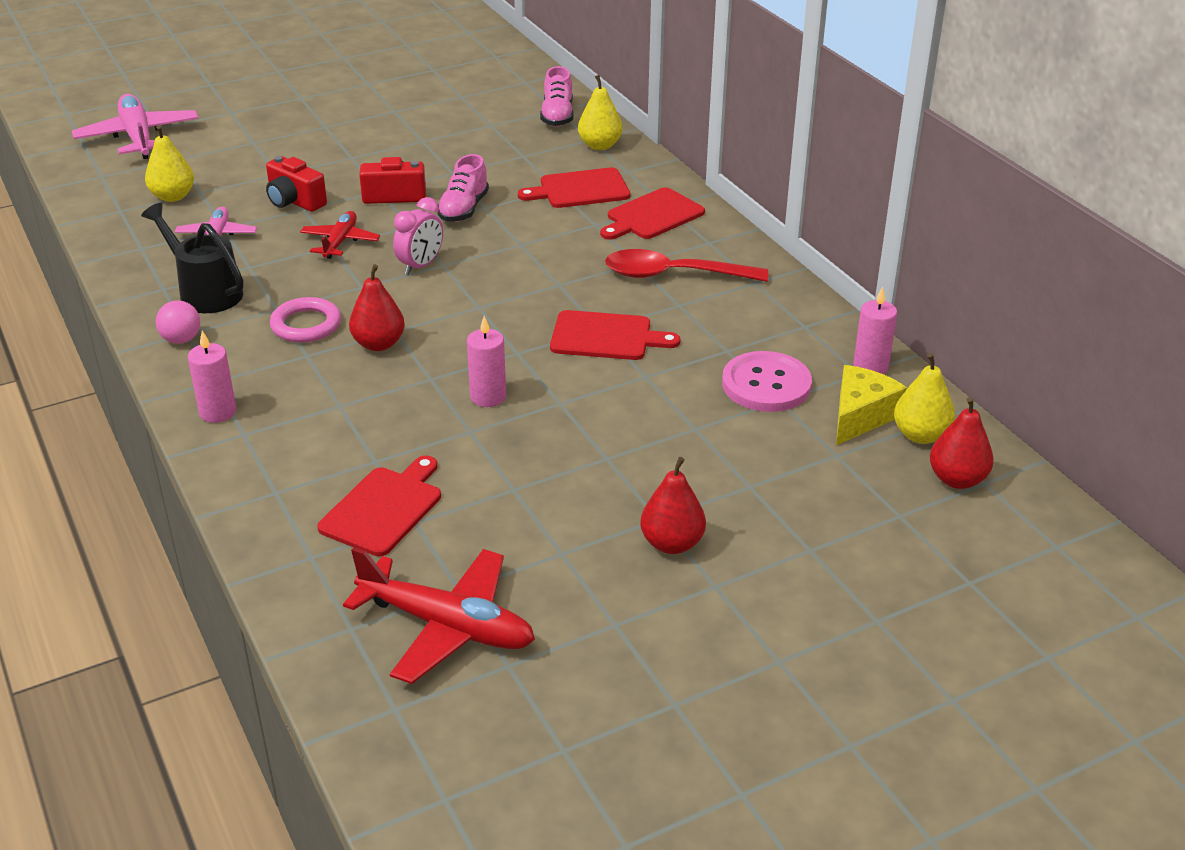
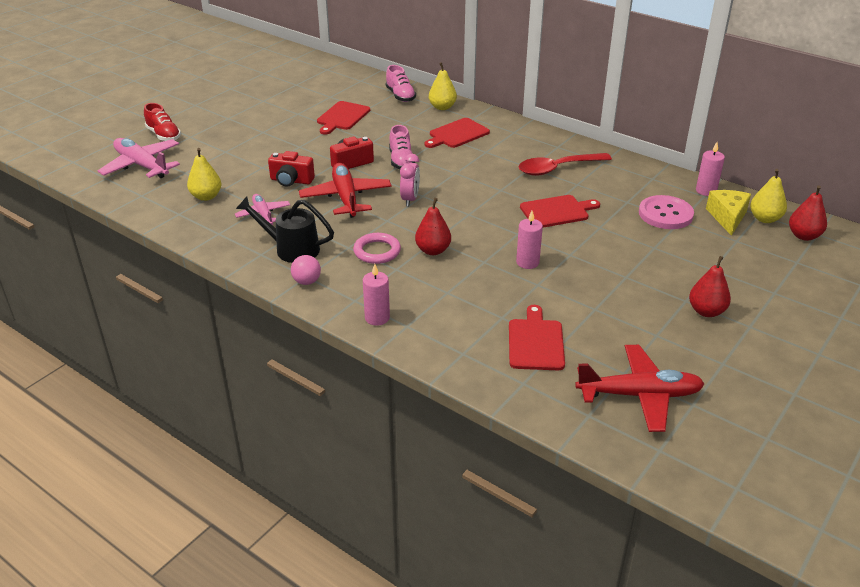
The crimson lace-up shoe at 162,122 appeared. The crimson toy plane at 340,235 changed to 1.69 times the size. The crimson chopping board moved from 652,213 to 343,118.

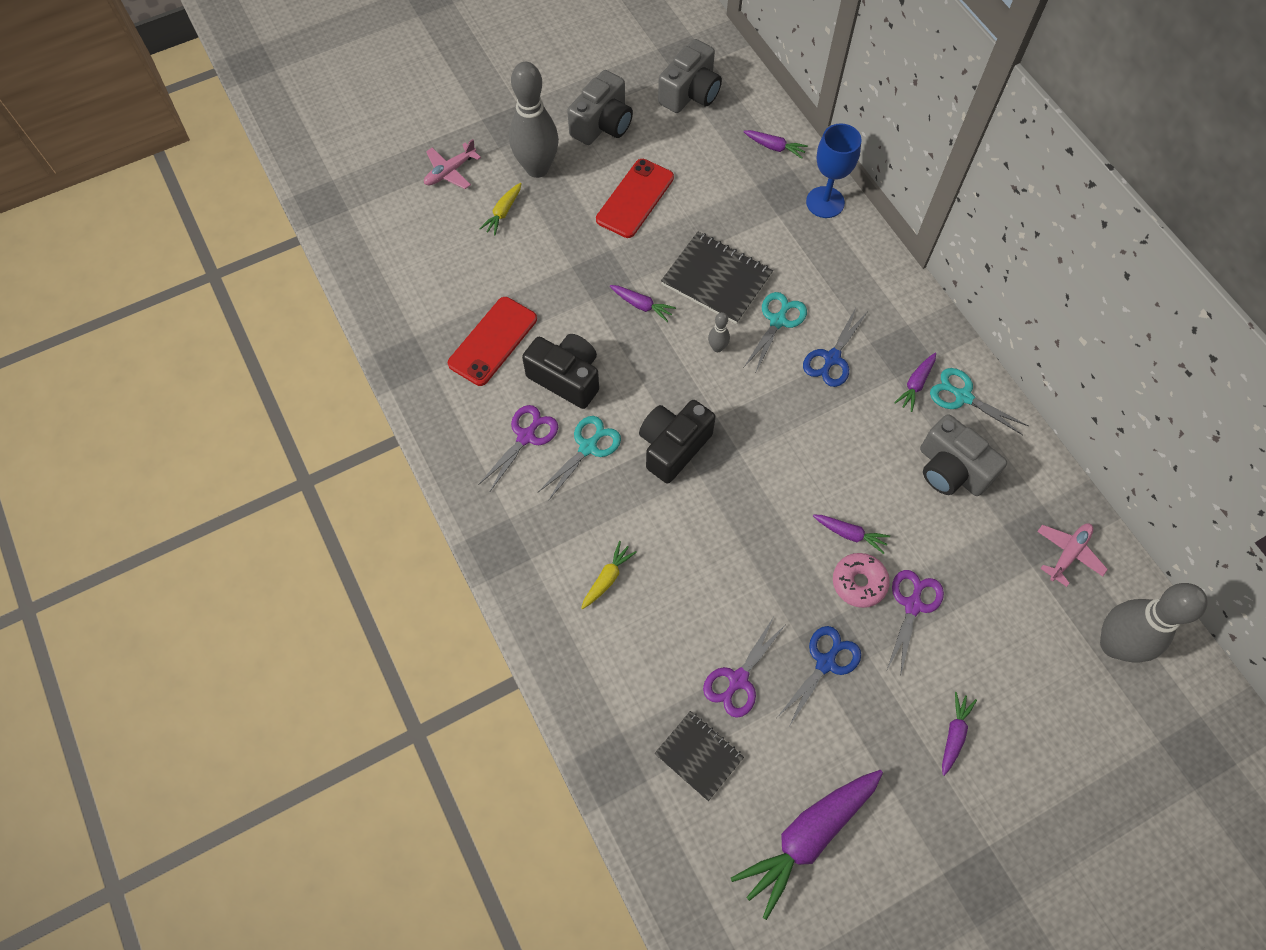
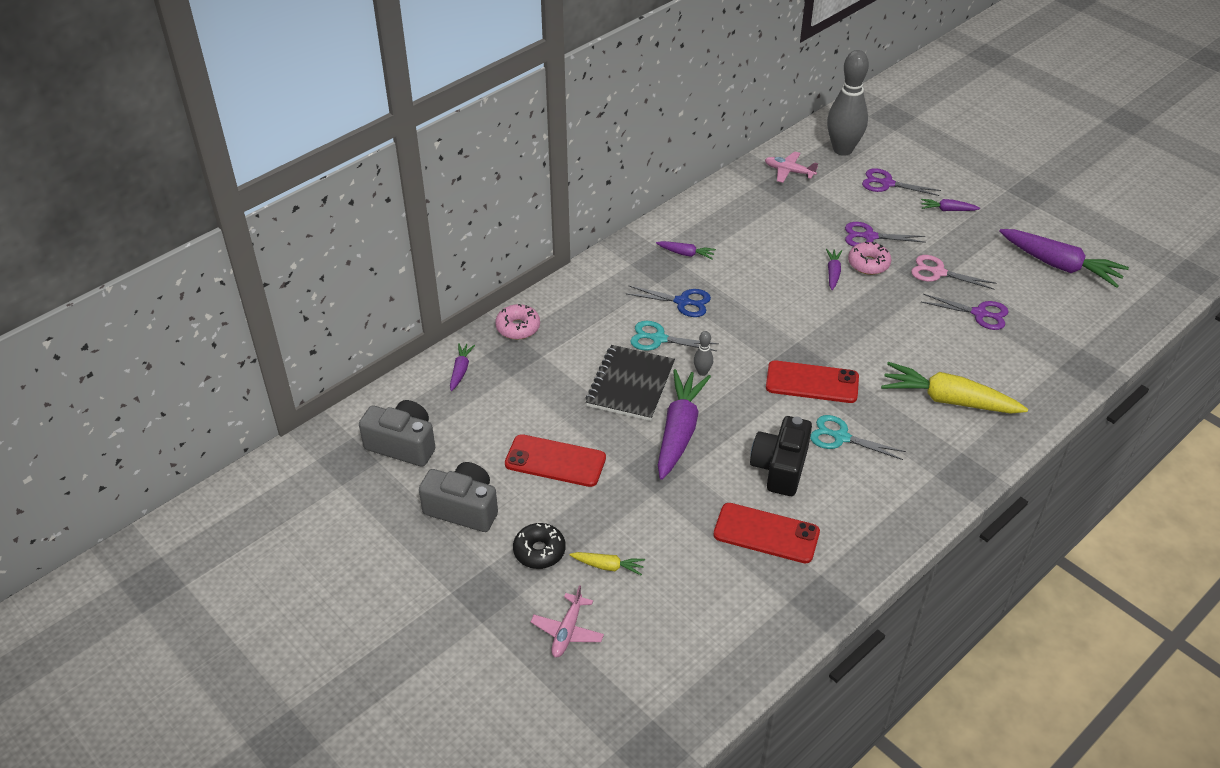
The blue wine glass at 834,170 was replaced by the pink doughnut at 517,321. The ash-grey bowling pin at 534,120 was replaced by the ebony doughnut at 539,546. The pink toy plane at 452,164 turned 75 degrees clockwise. The purple carrot at 643,303 changed to 2.11 times the size. The ebony compact camera at 677,442 was replaced by the crimson phone at 812,381. The purple pair of scissors moved from 518,449 to 901,182. The golden carrot at 609,575 changed to 2.11 times the size. The blue pair of scissors at 819,675 became the pink pair of scissors at 953,272. The ebony notepad at 699,756 disappeared. The ash-grey compact camera at 963,455 disappeared. The teal pair of scissors at 979,401 disappeared.

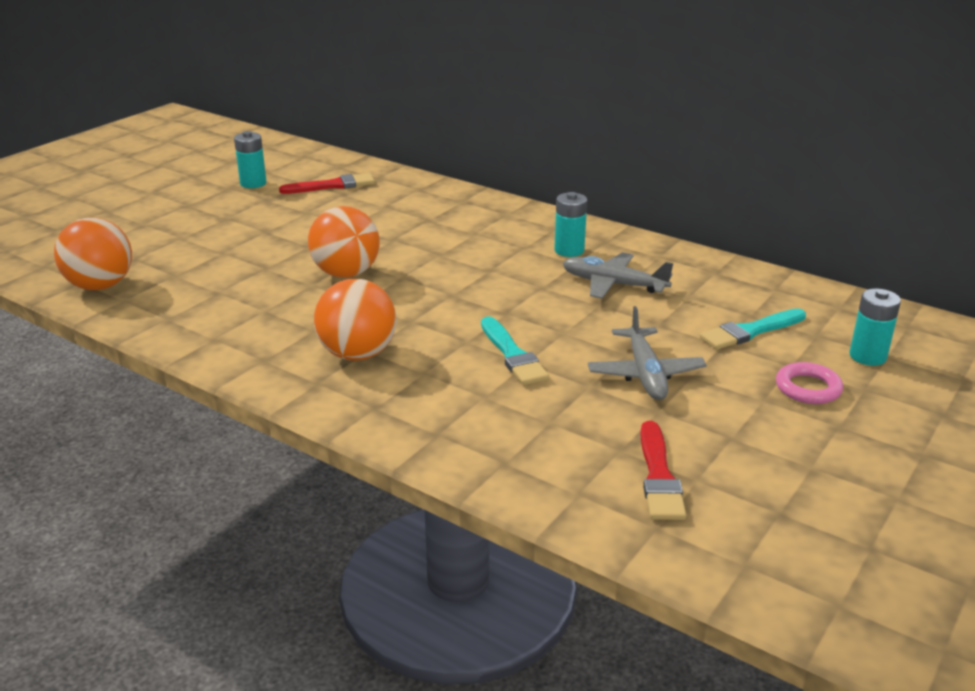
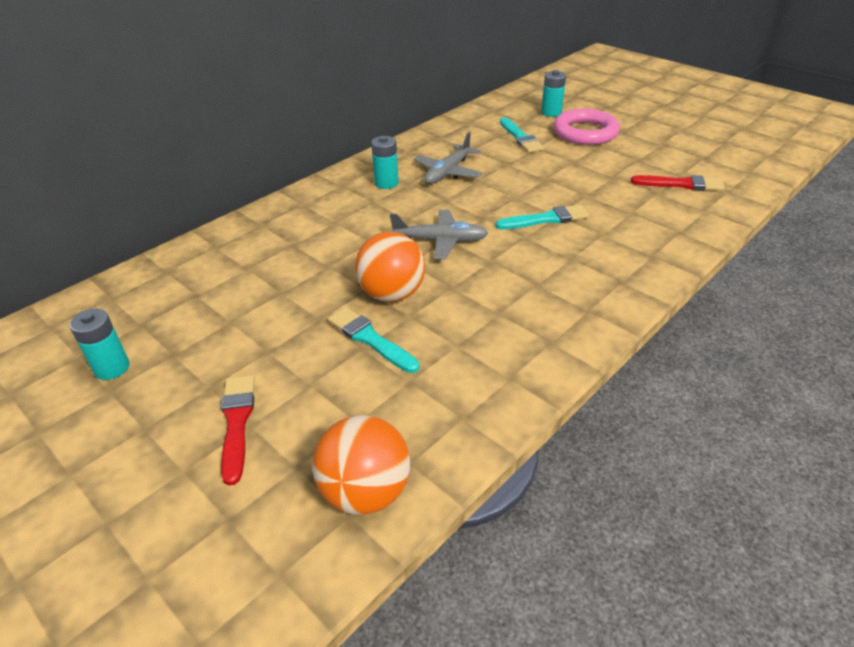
The crimson brush moved from 327,183 to 238,430. The teal brush at 373,340 appeared. The ash-grey toy plane moved from 647,353 to 439,234. The pink hoop at 809,383 changed to 1.75 times the size. The orange ball at 355,320 disappeared.

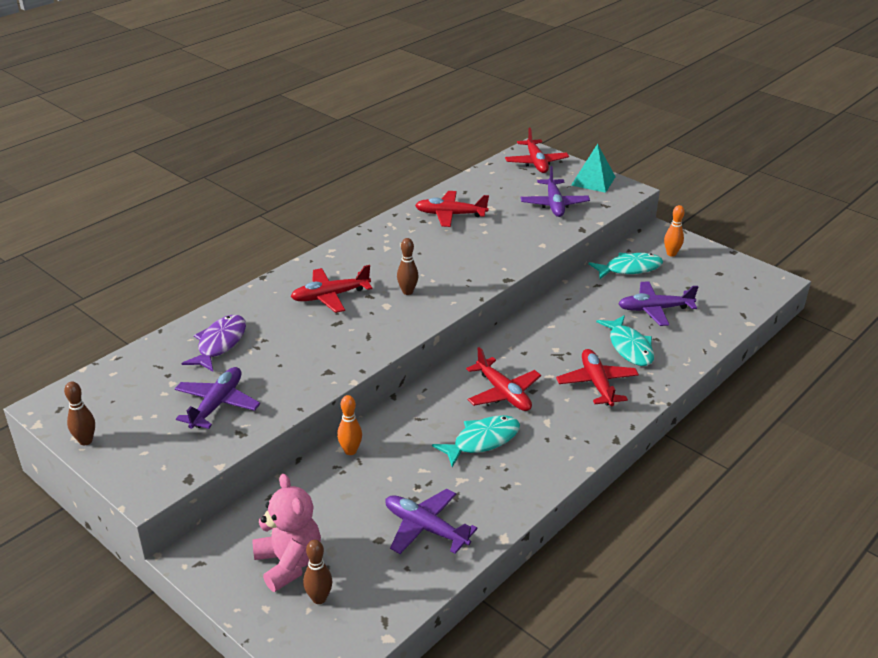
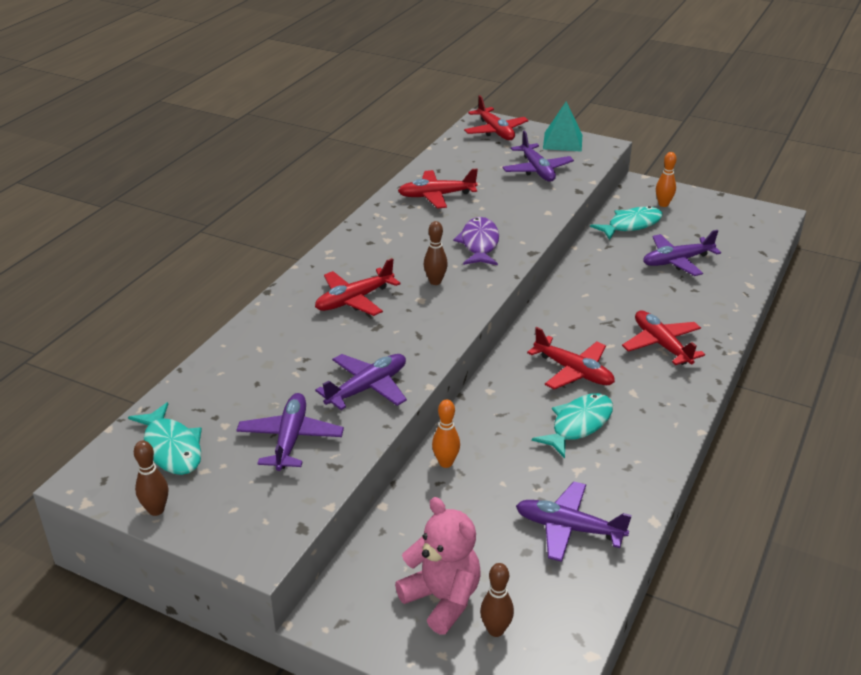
The teal fish moved from 625,340 to 165,438. The purple toy plane at 361,382 appeared. The purple fish moved from 214,343 to 476,241.

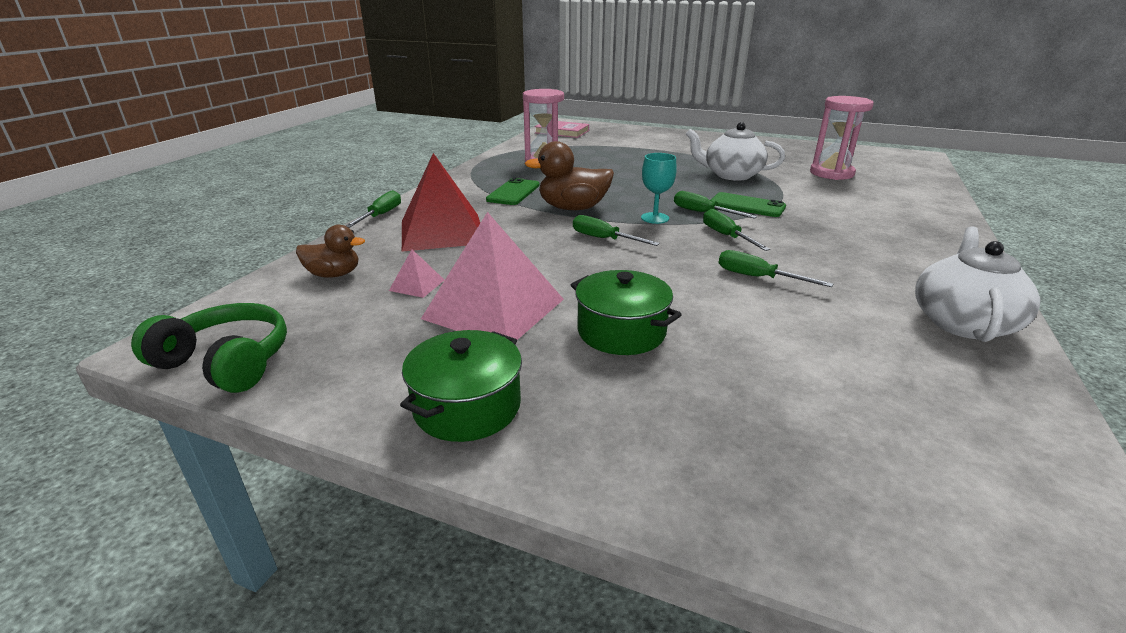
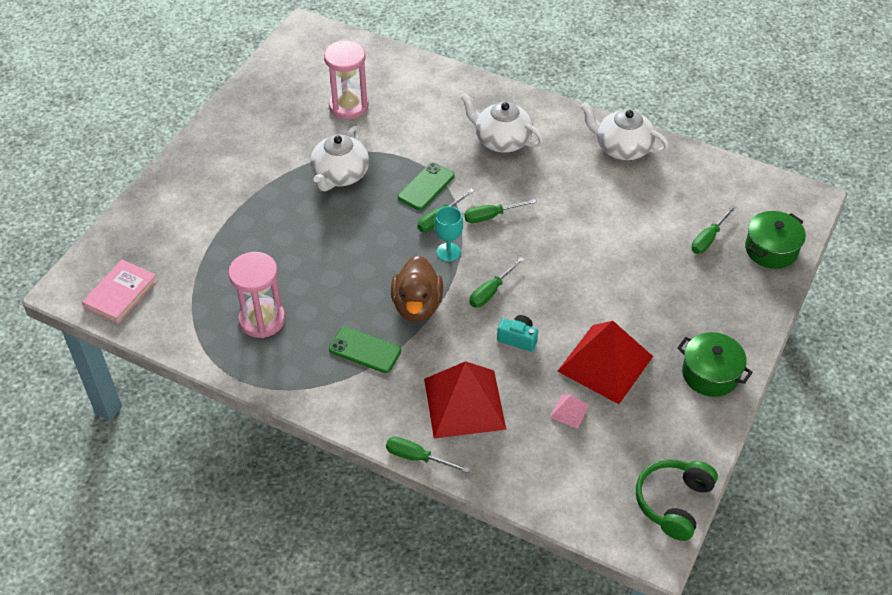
The pure white tea pot at 502,122 appeared. The teal compact camera at 517,333 appeared. The pink solid pyramid at 492,276 became the crimson solid pyramid at 605,362. The leaf-green hand screwdriver moved from 776,268 to 713,229. The leaf-green pot moved from 626,312 to 775,240. The brown toy duck at 330,251 disappeared.

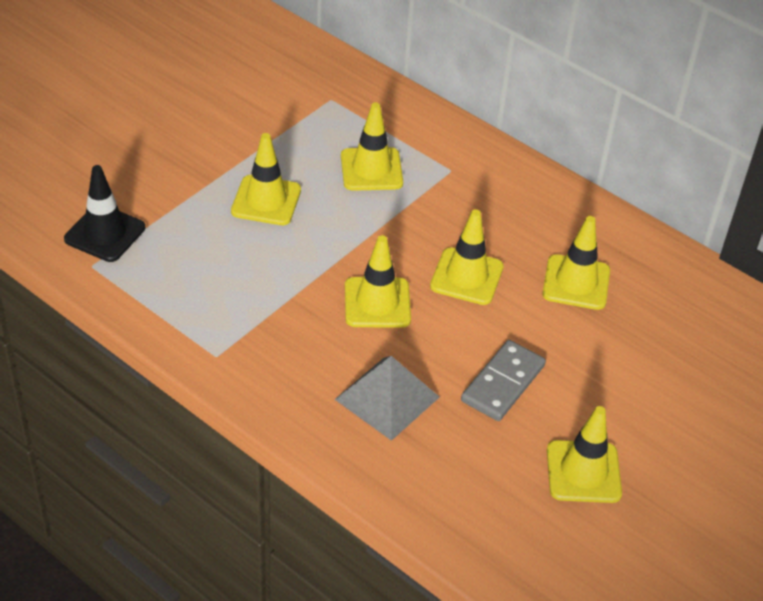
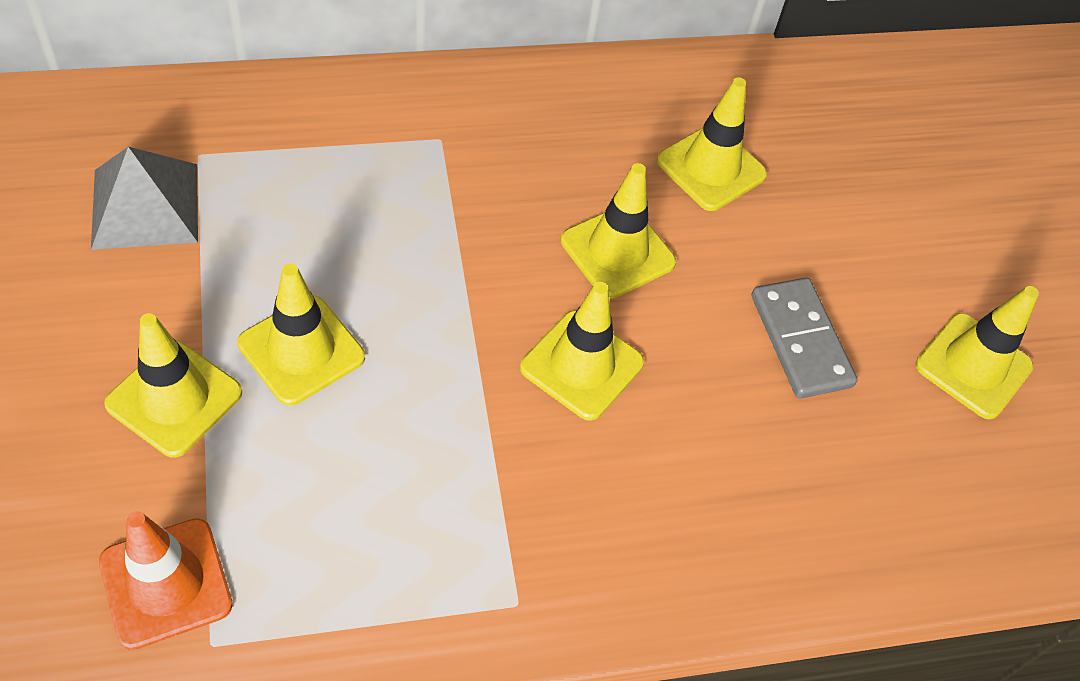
The ash-grey solid pyramid moved from 386,398 to 144,198. The ebony traffic cone at 104,213 became the orange traffic cone at 166,580. The golden traffic cone moved from 372,147 to 173,385.

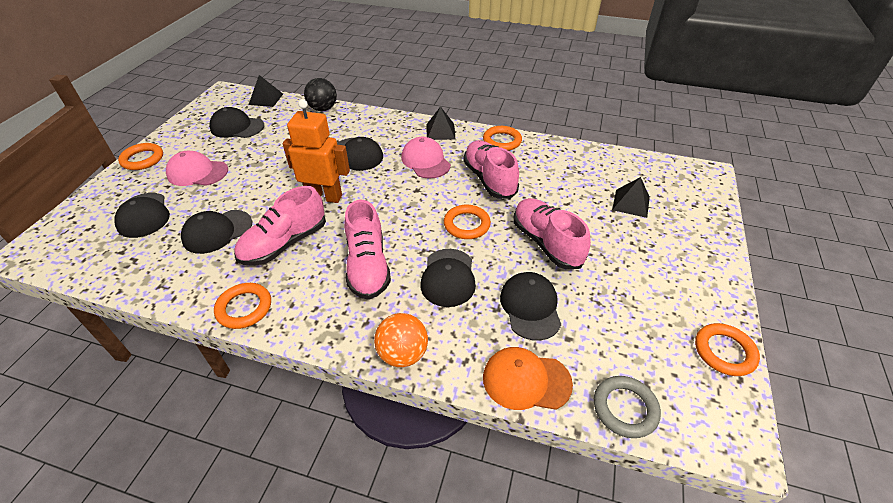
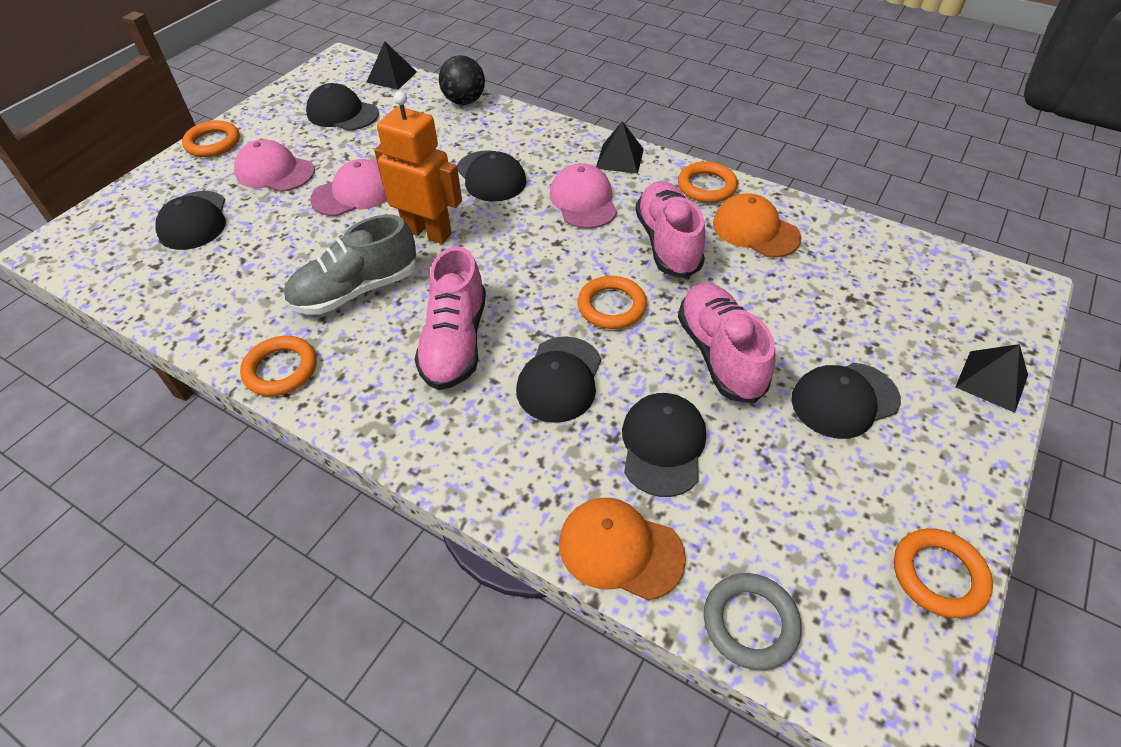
The pink lace-up shoe at 280,226 became the ash-grey lace-up shoe at 349,264. The pink peaked cap at 348,187 appeared. The orange peaked cap at 757,225 appeared. The ebony peaked cap moved from 216,232 to 846,401. The ebony solid pyramid moved from 631,197 to 992,378. The orange ball at 401,340 disappeared.

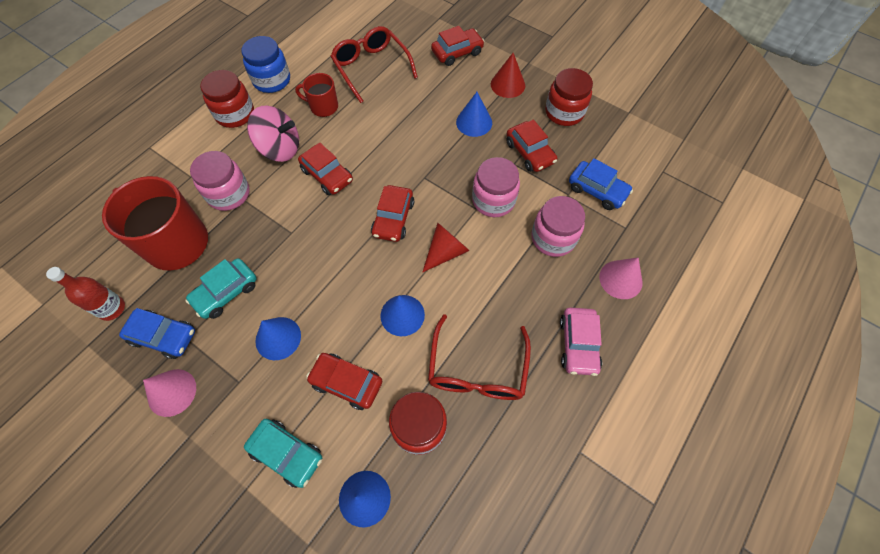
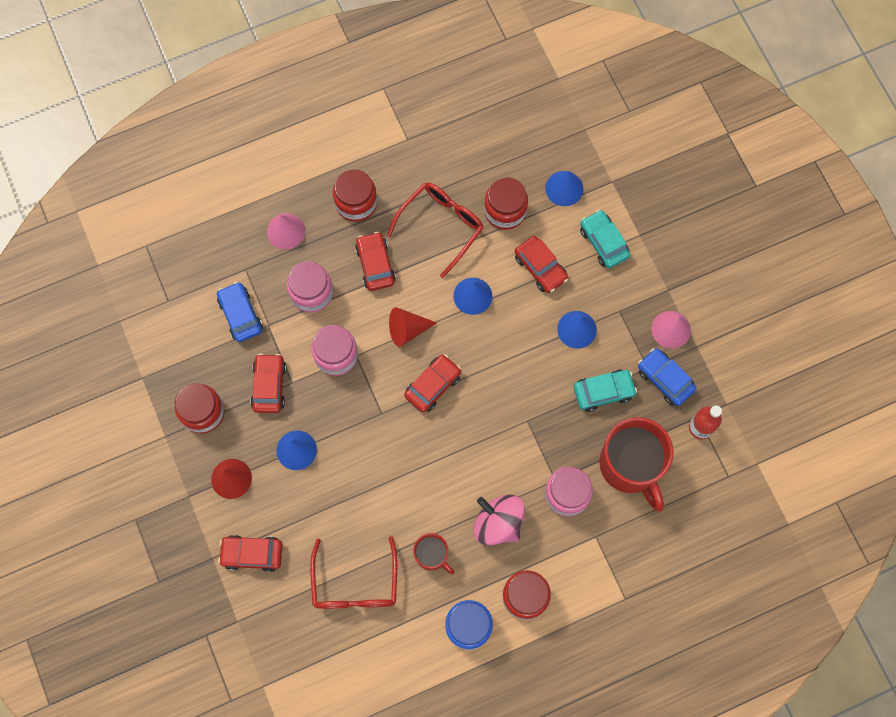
The pink toy car at 581,342 was replaced by the crimson jam jar at 355,195. The crimson toy car moved from 325,168 to 375,261.

